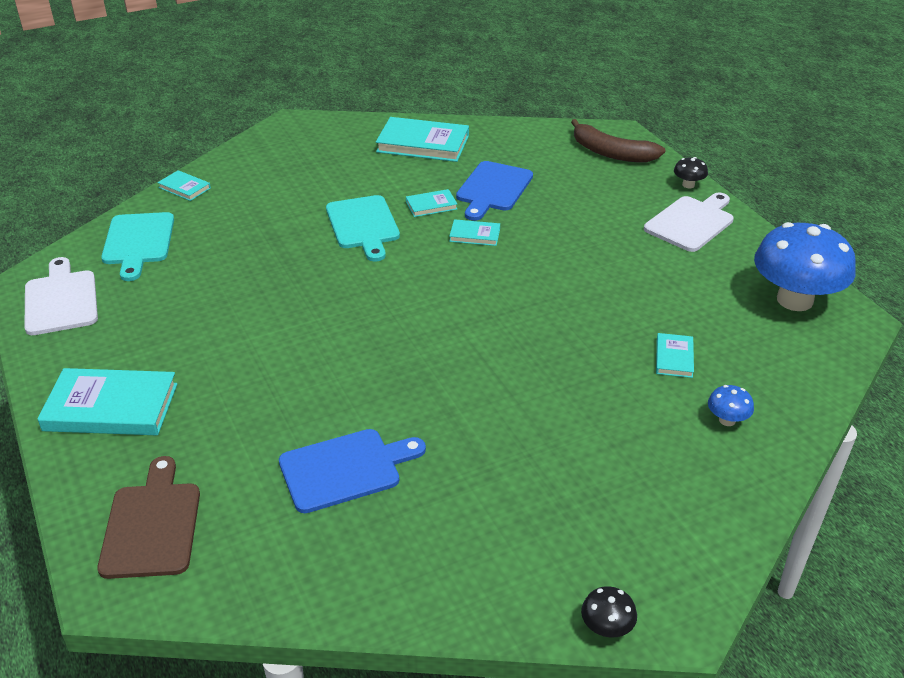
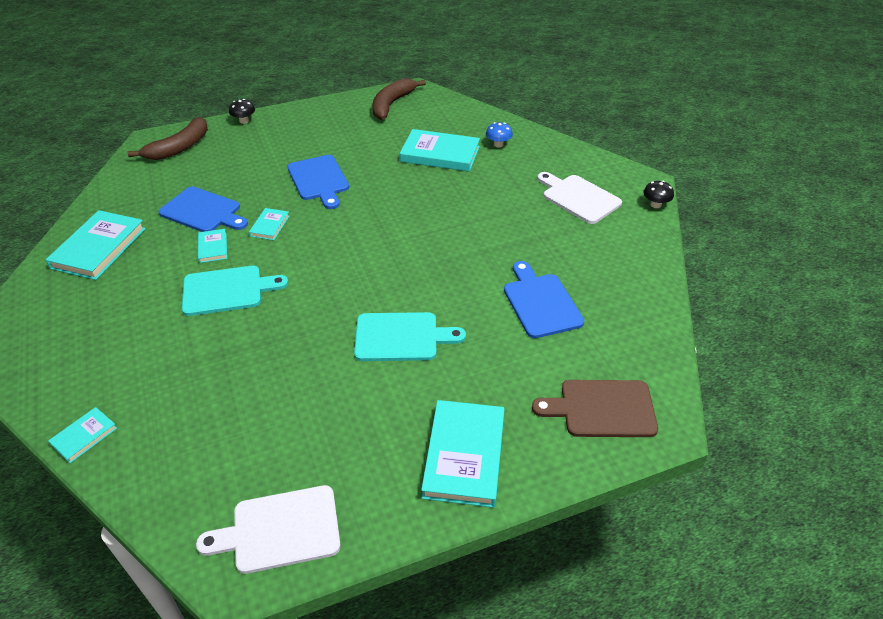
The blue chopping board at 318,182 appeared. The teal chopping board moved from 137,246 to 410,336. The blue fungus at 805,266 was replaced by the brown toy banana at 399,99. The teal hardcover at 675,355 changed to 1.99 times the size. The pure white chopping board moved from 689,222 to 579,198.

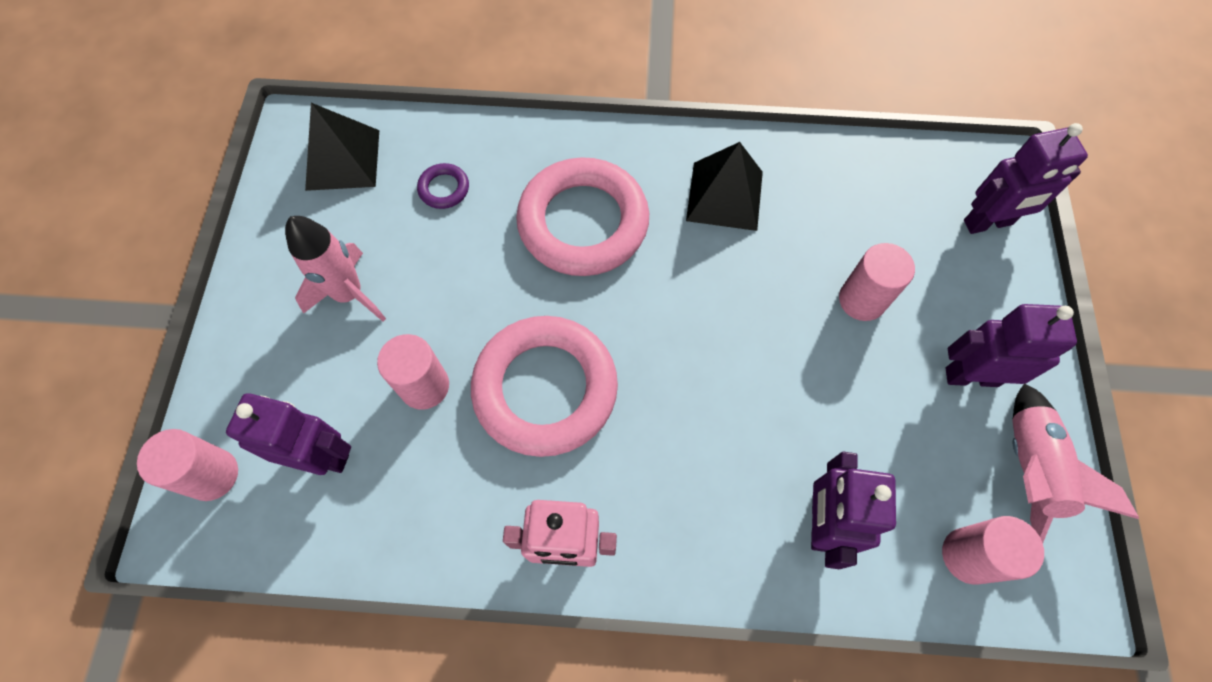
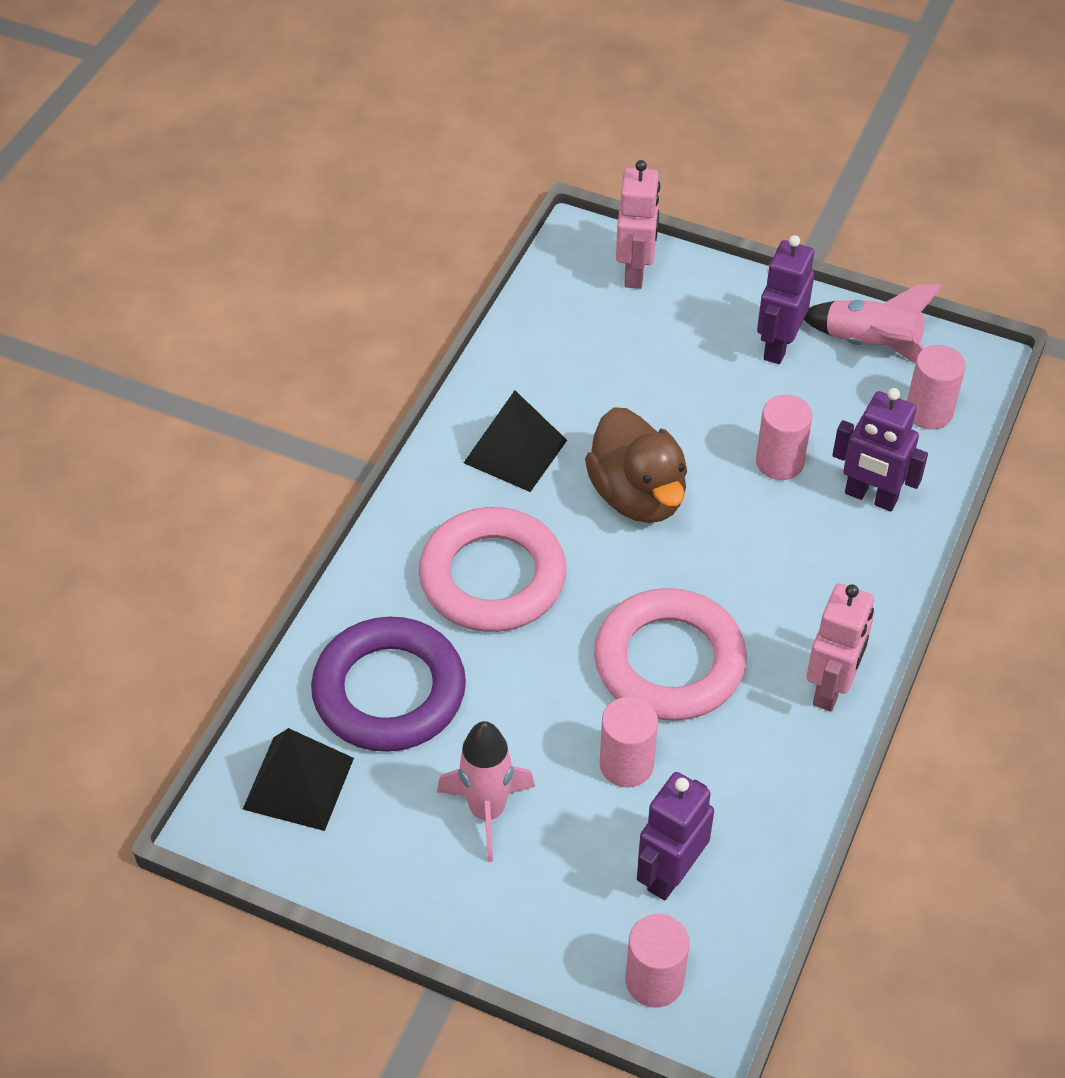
The purple hoop at 443,186 changed to 2.49 times the size. The brown toy duck at 636,465 appeared. The purple robot figure at 1026,178 became the pink robot figure at 638,224. The pink cylinder moved from 877,282 to 784,437.

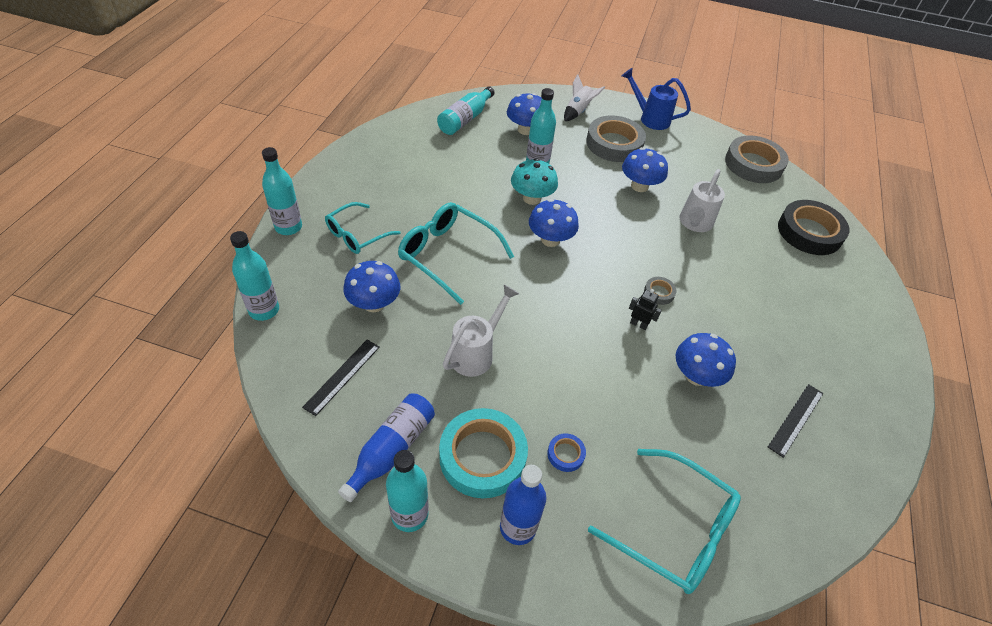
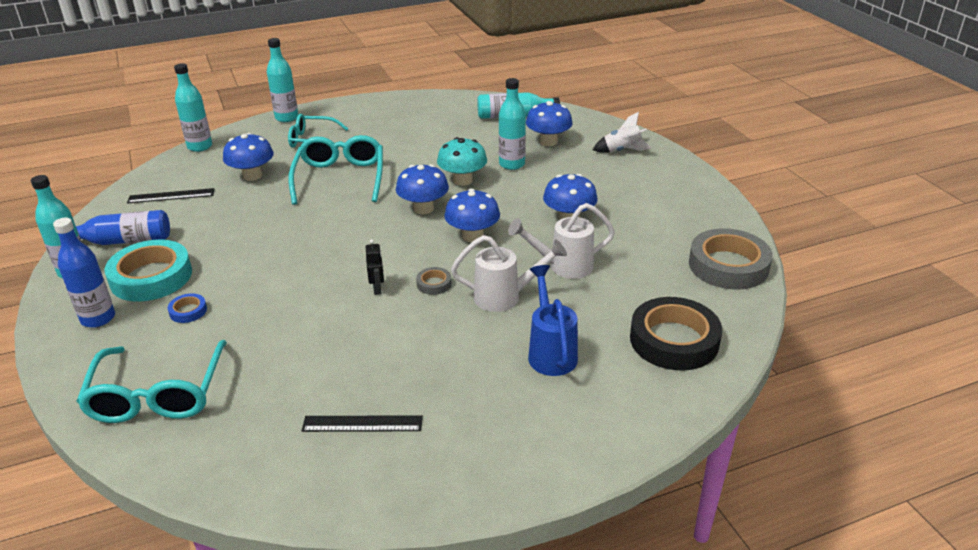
The blue fungus moved from 706,360 to 472,215. The pure white watering pot moved from 481,330 to 509,273. The blue watering pot moved from 656,99 to 553,320. The ash-grey tape at 616,139 disappeared.

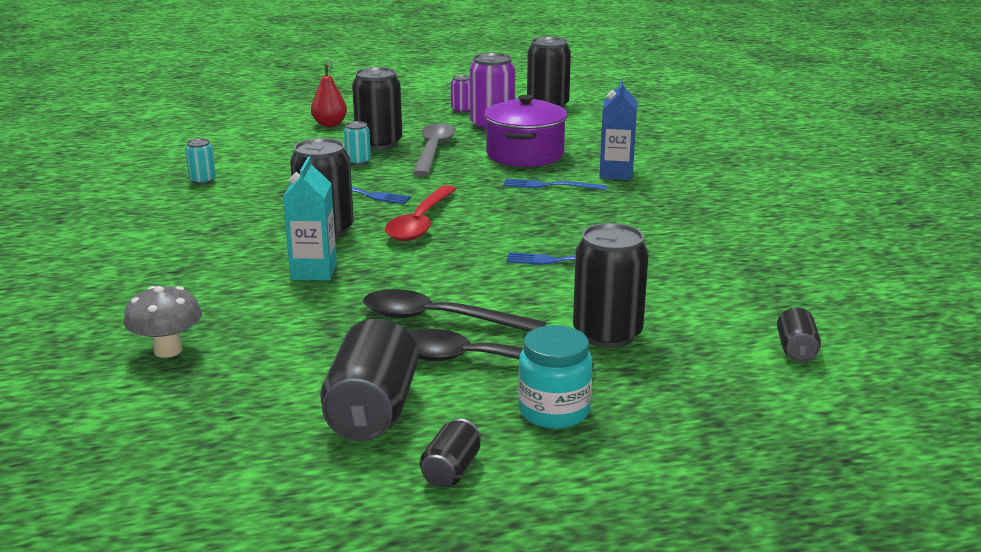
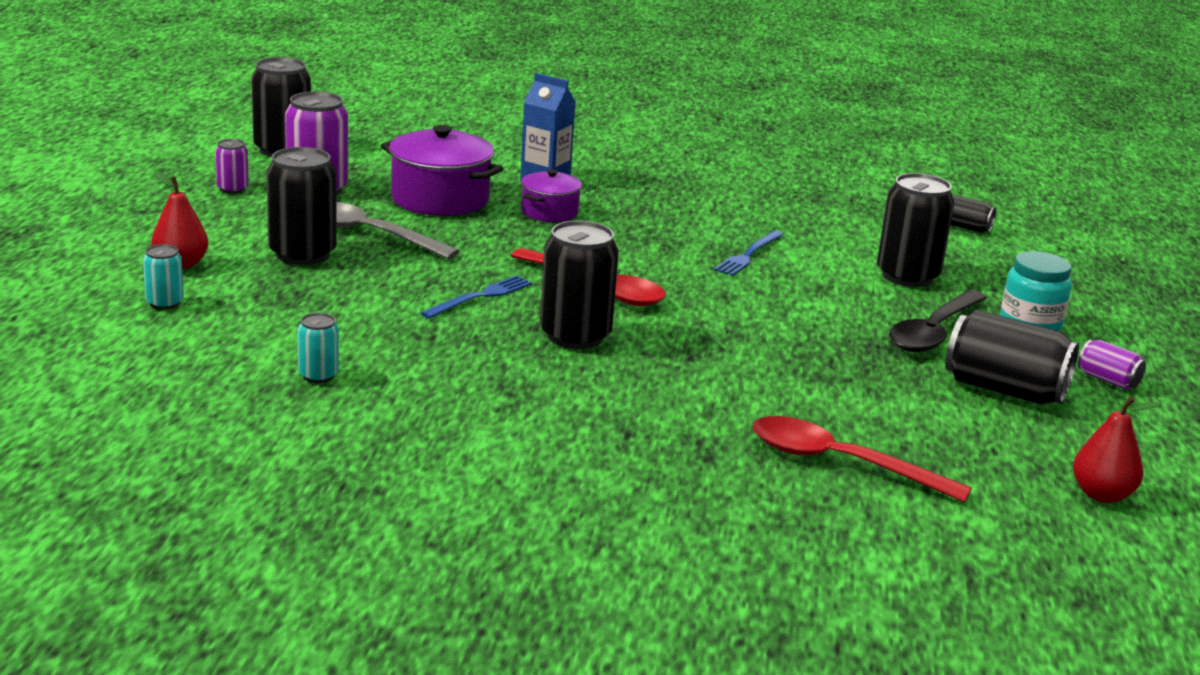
The teal soda can moved from 357,143 to 163,276. The blue fork at 555,184 was replaced by the purple pot at 551,195. The ash-grey fungus at 163,322 was replaced by the crimson spoon at 862,459. The crimson pear at 1117,449 appeared. The ebony soda can at 450,453 became the purple soda can at 1112,365. The teal juice carton at 310,218 disappeared. The ebony spoon at 454,310 disappeared.

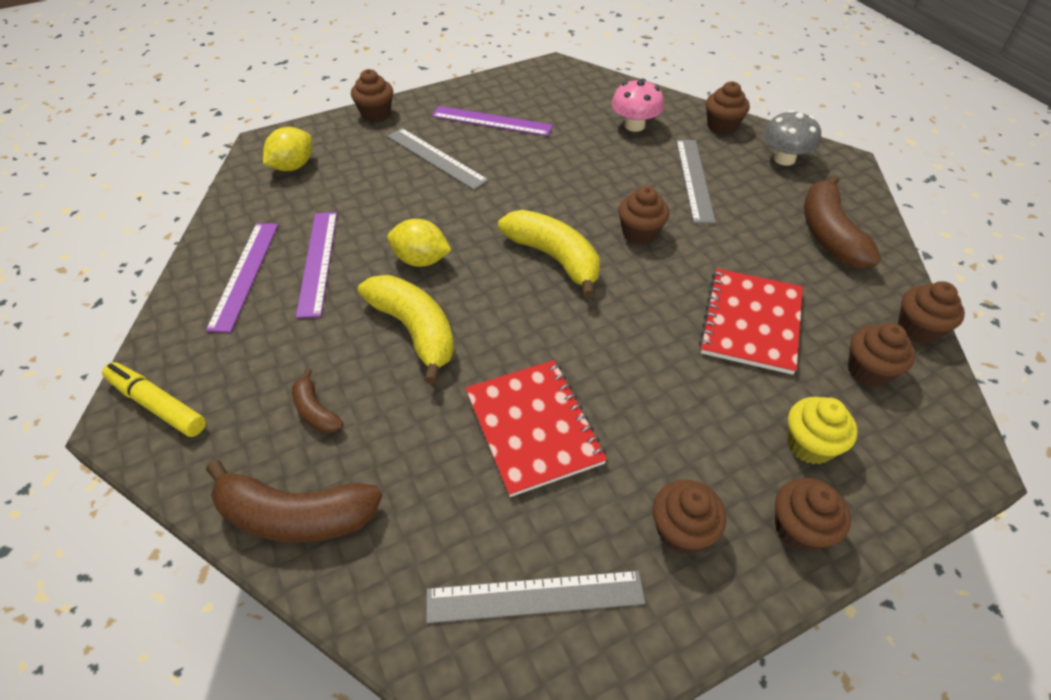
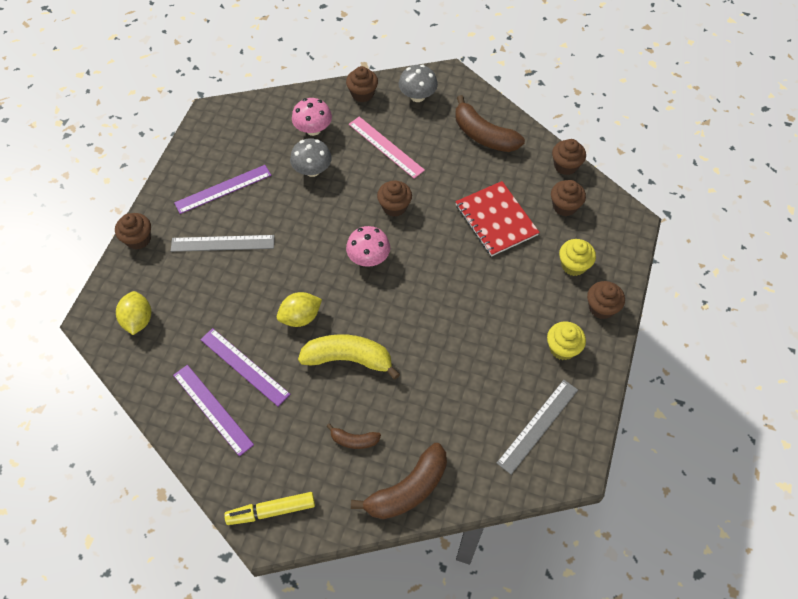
The ash-grey fungus at 311,157 appeared. The golden toy banana at 549,254 was replaced by the pink fungus at 368,246. The ash-grey straightedge at 696,181 became the pink straightedge at 387,147. The brown fairy cake at 689,517 became the golden fairy cake at 566,340. The crimson notepad at 536,428 disappeared.

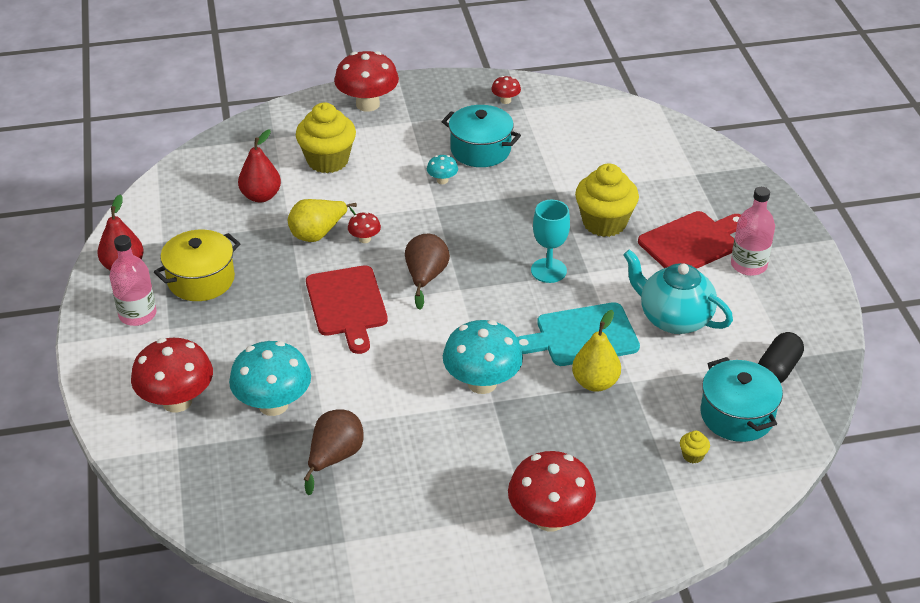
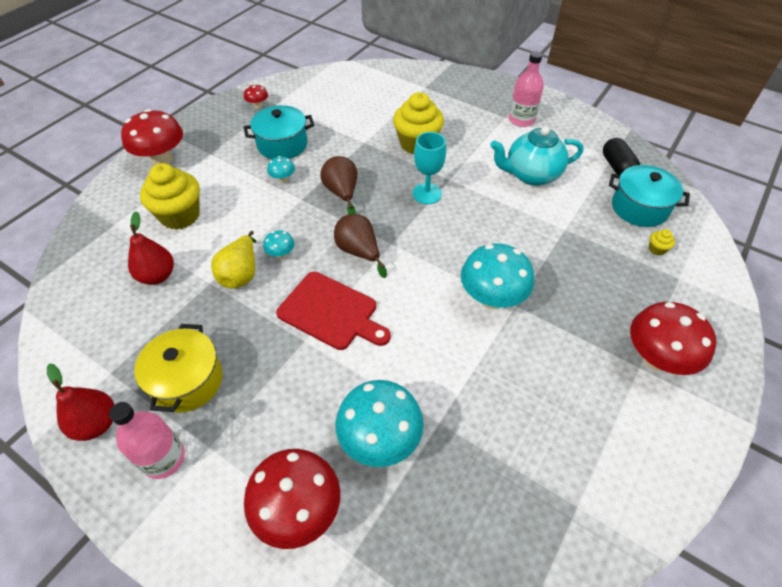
The crimson fungus at 364,227 became the teal fungus at 278,244. The brown pear moved from 334,452 to 338,185. The teal chopping board at 578,334 disappeared. The golden pear at 596,351 disappeared. The crimson chopping board at 689,240 disappeared.

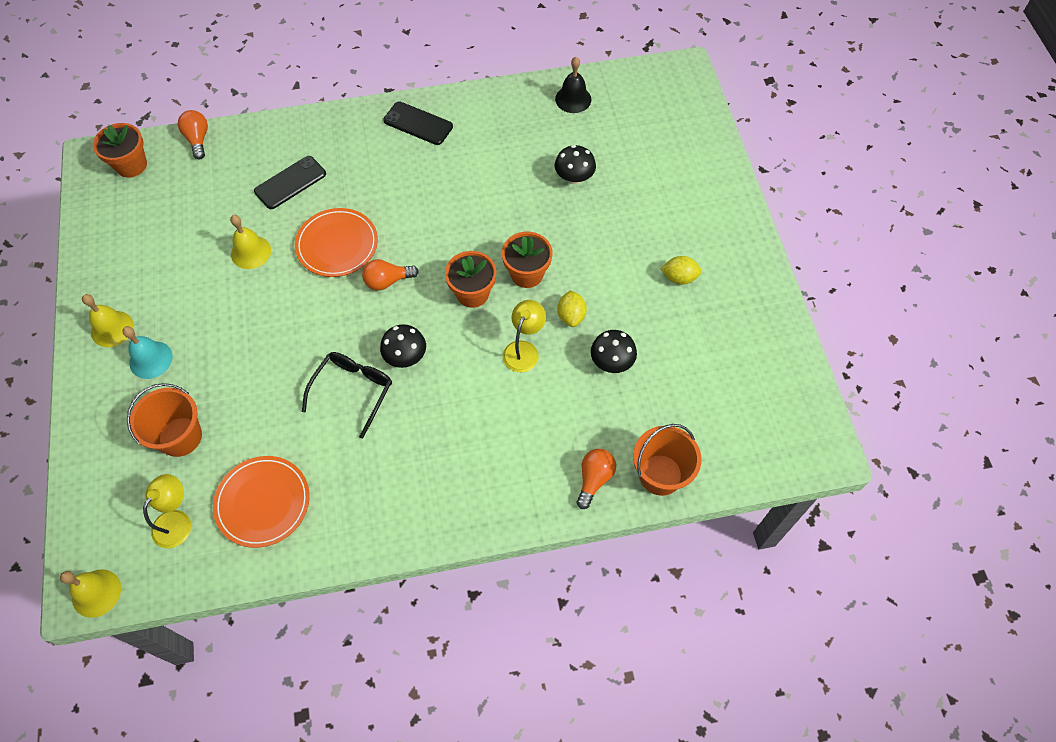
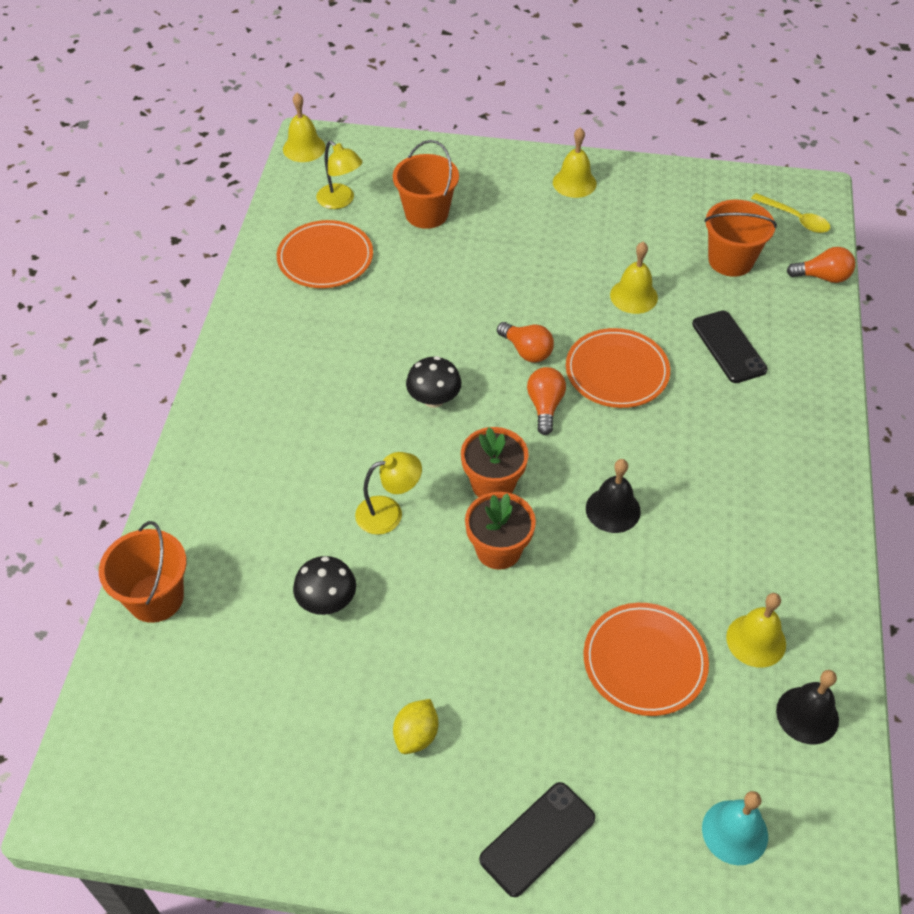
The golden reading lamp at 524,336 turned 60 degrees counterclockwise. The ebony phone moved from 418,123 to 537,839. The orange bulb moved from 596,479 to 525,342. The ebony fungus at 575,164 was replaced by the orange plate at 646,659. The ebony bell at 613,496 appeared. The teal bell moved from 147,352 to 735,828. The orange pail at 740,238 appeared. The golden bell at 756,630 appeared. The orange flower pot at 120,150 was replaced by the golden spoon at 790,213. The ebony eyeglasses at 347,395 disappeared. The golden lemon at 572,308 disappeared.

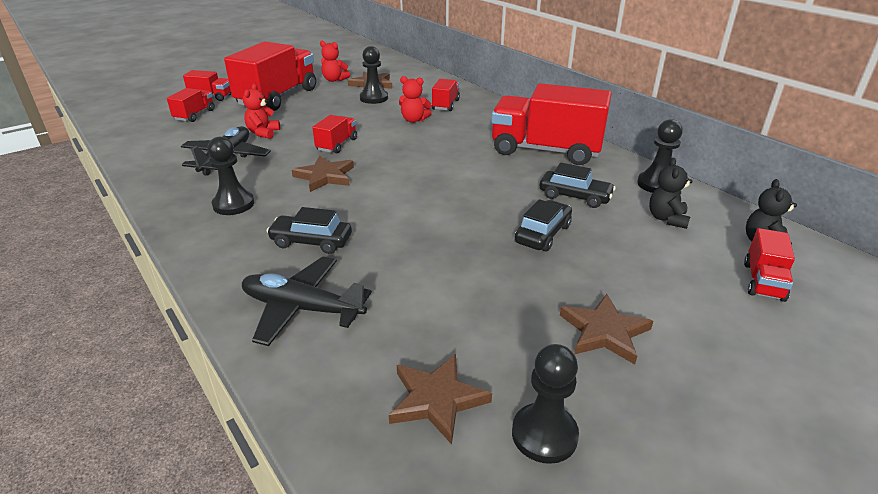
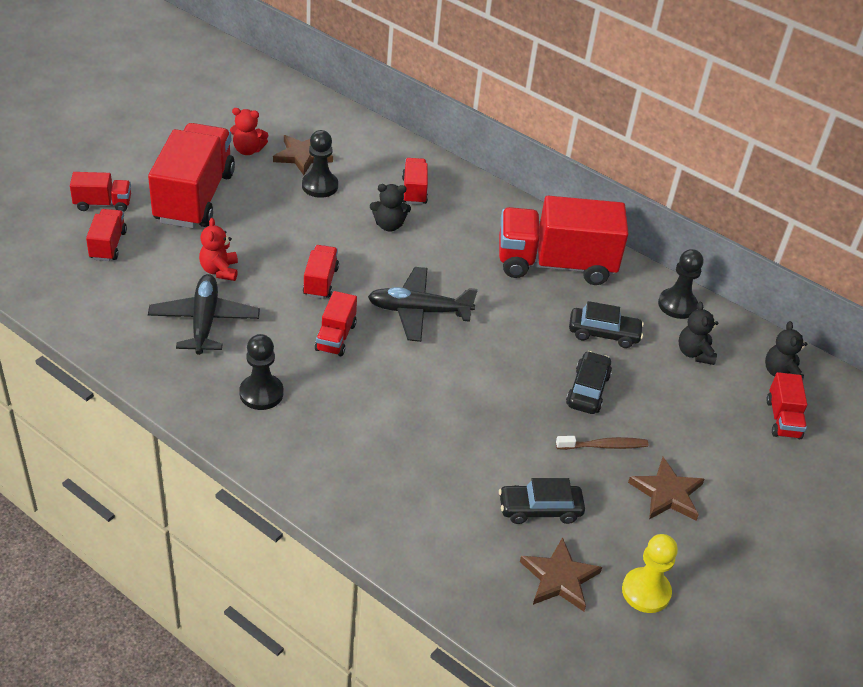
The brown star at 323,173 was replaced by the crimson lorry at 336,323. The ebony toy plane moved from 307,301 to 423,304. The crimson teddy bear at 415,99 became the ebony teddy bear at 390,207. The ebony toy car moved from 309,230 to 542,501. The brown toothbrush at 602,443 appeared. The ebony chess pawn at 545,404 became the golden chess pawn at 650,573.

